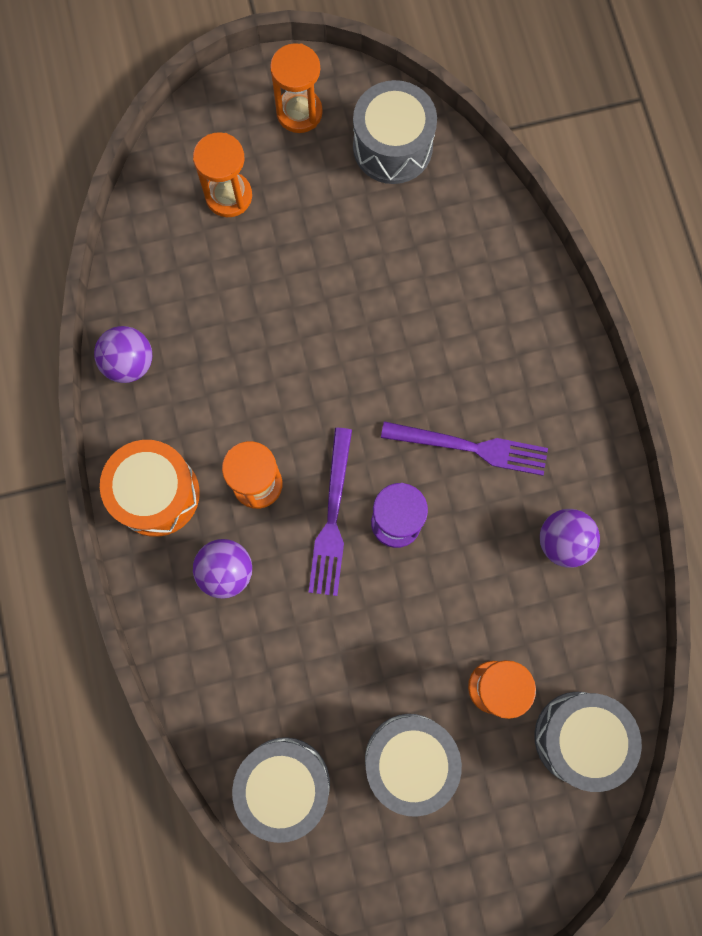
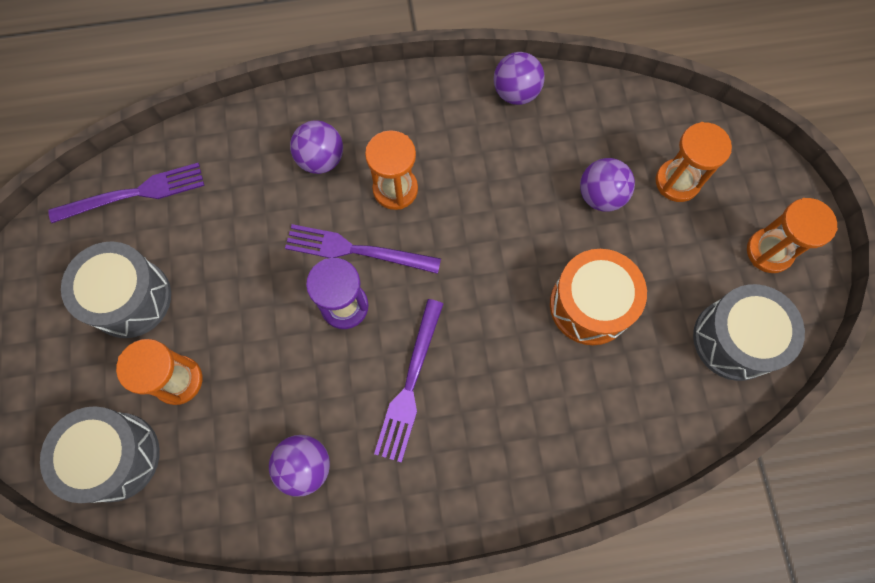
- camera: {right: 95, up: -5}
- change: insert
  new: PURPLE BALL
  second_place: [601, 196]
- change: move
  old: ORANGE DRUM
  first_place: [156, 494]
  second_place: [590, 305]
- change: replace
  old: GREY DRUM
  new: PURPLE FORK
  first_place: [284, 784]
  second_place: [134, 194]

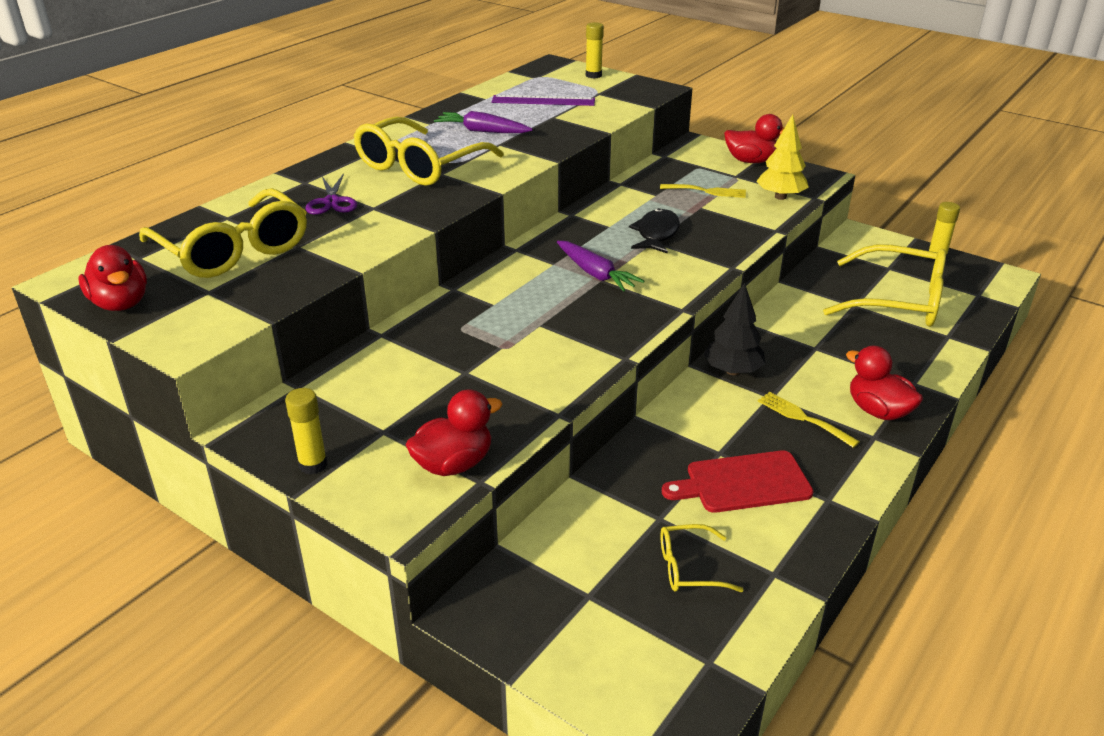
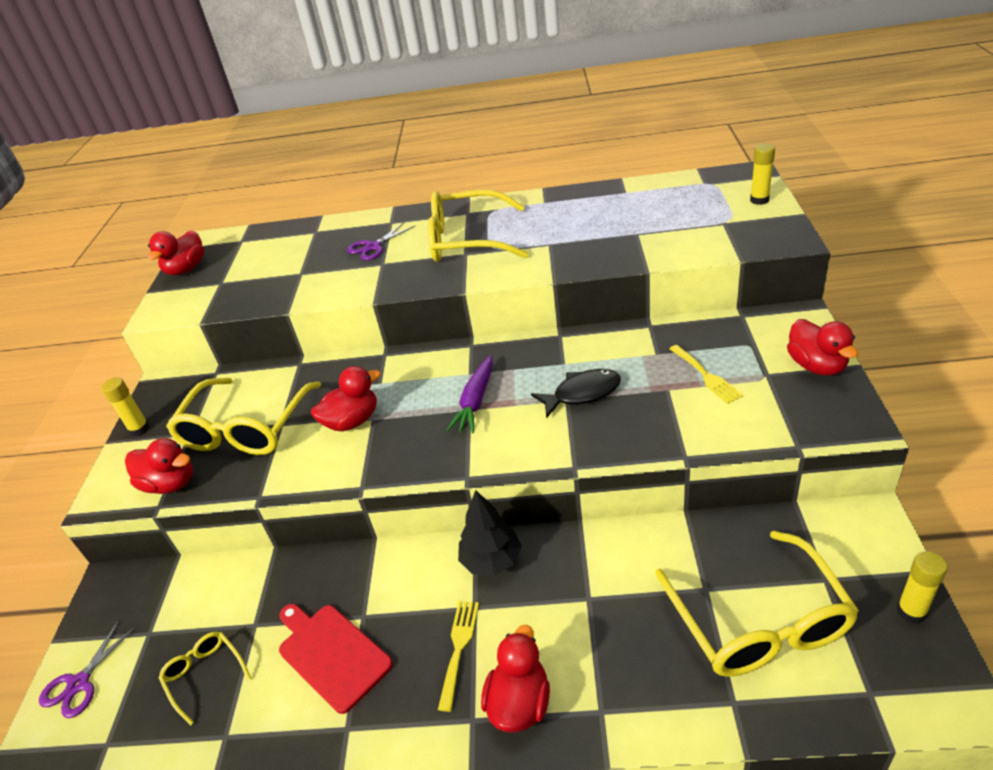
- camera: {right: 60, up: 5}
- change: delete
  old: PURPLE CARROT
  first_place: [482, 131]
- change: delete
  old: PURPLE RULER
  first_place: [543, 101]
- change: delete
  old: YELLOW TREE
  first_place: [780, 197]
- change: insert
  new: PURPLE SCISSORS
  second_place: [79, 683]
- change: insert
  new: RED DUCK
  second_place: [352, 421]
- change: move
  old: YELLOW GLASSES
  first_place: [233, 250]
  second_place: [245, 428]

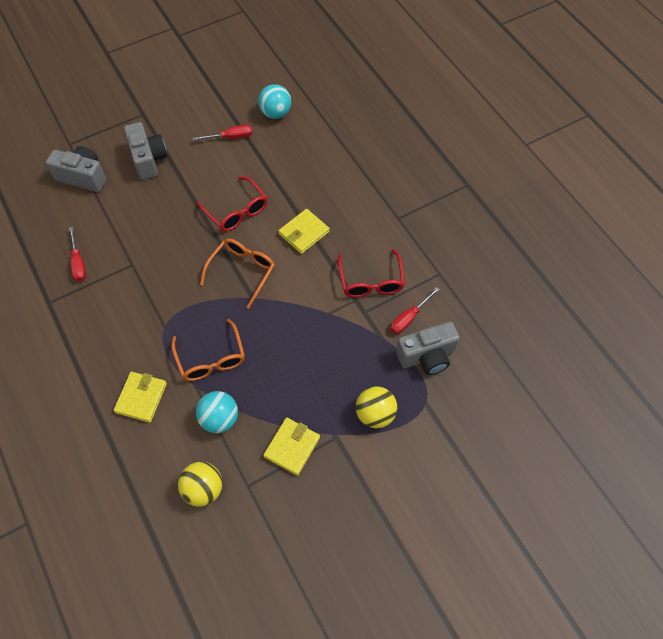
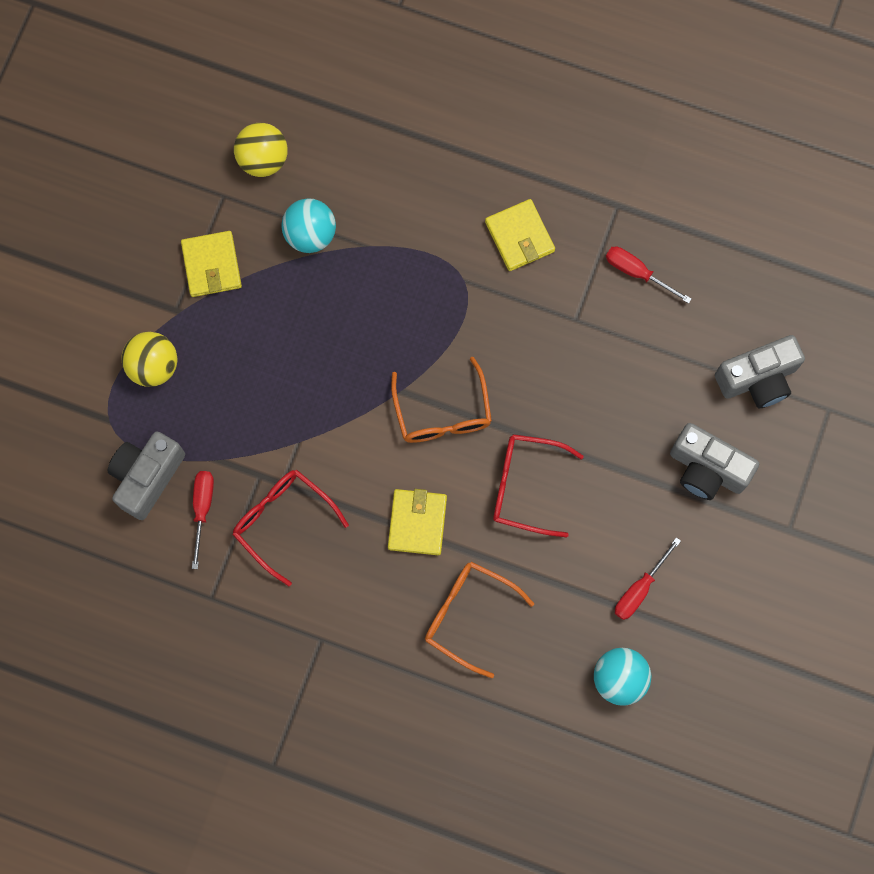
- camera: {right: 140, up: 15}
- change: move
  old: YELLOW WALLET
  first_place: [141, 398]
  second_place: [519, 237]
- change: move
  old: ORANGE GLASSES
  first_place: [211, 359]
  second_place: [468, 615]

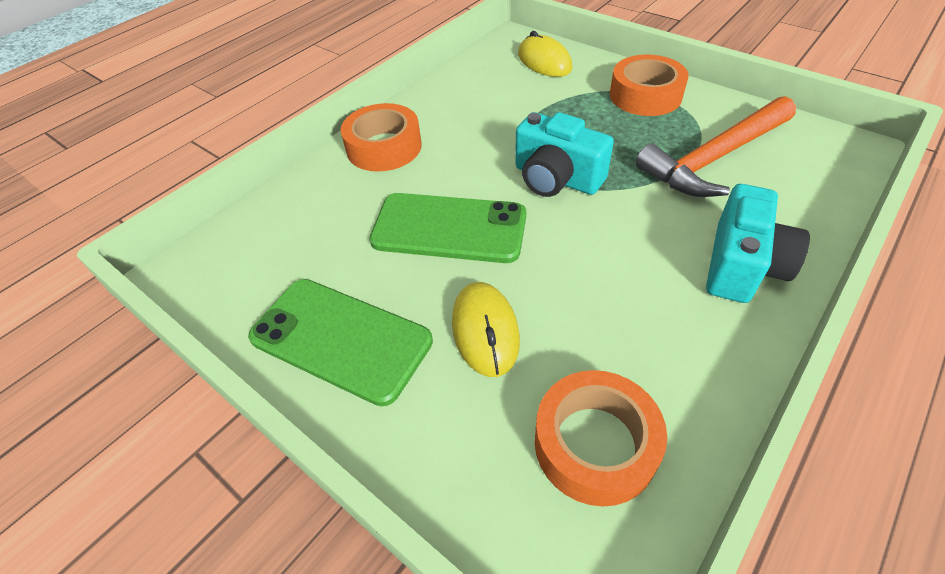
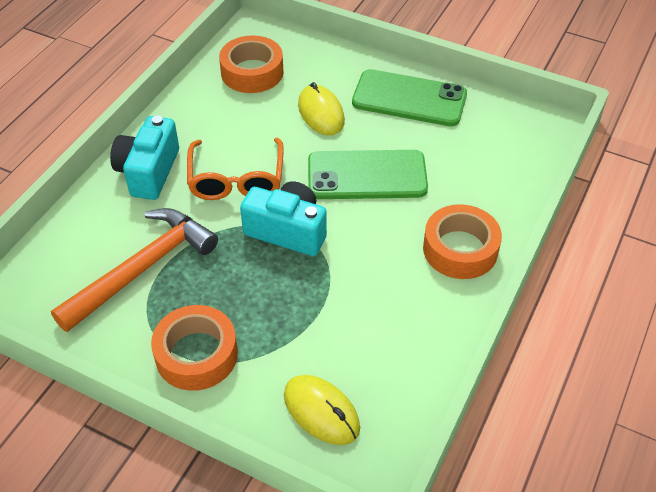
- camera: {right: 165, up: 0}
- change: insert
  new: ORANGE GLASSES
  second_place: [236, 179]

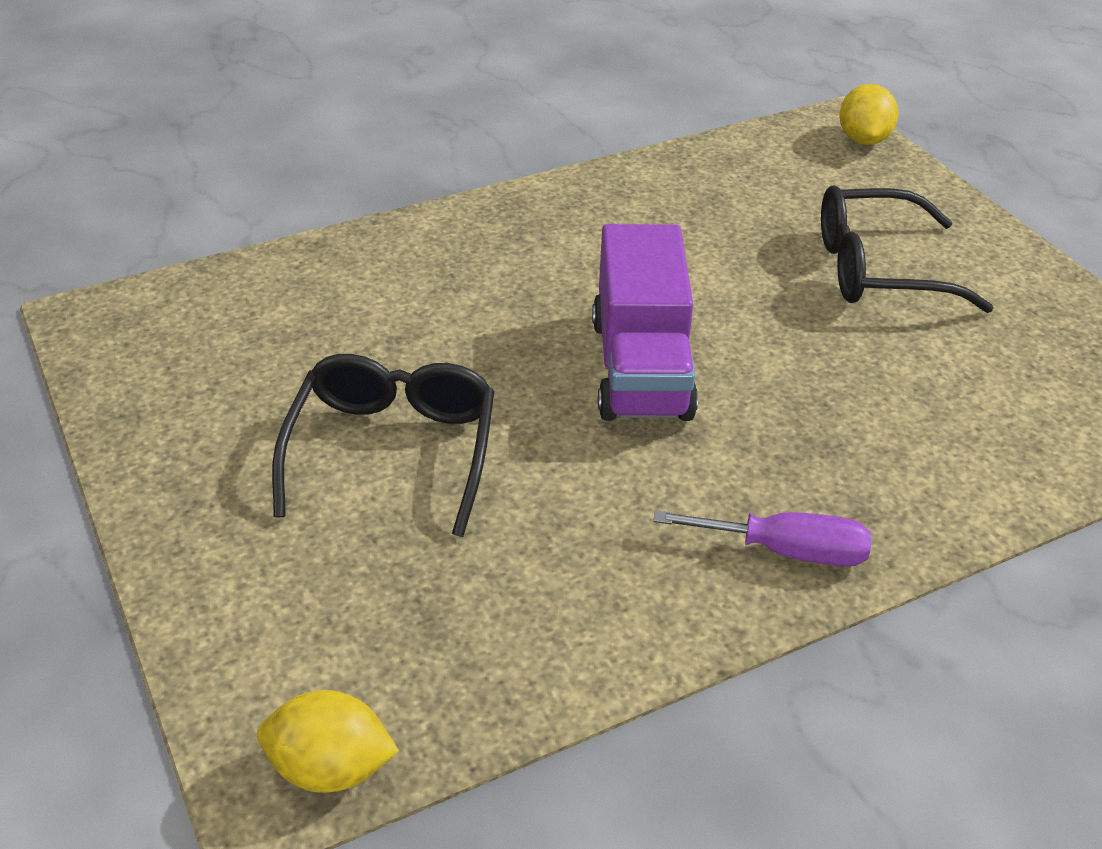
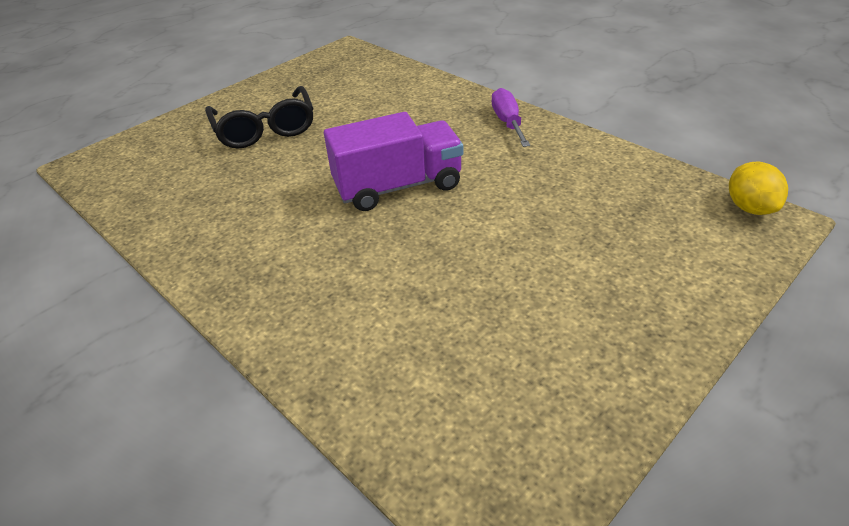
- camera: {right: -105, up: 0}
- change: delete
  old: BLACK GLASSES
  first_place: [392, 451]
- change: delete
  old: YELLOW LEMON
  first_place: [863, 139]

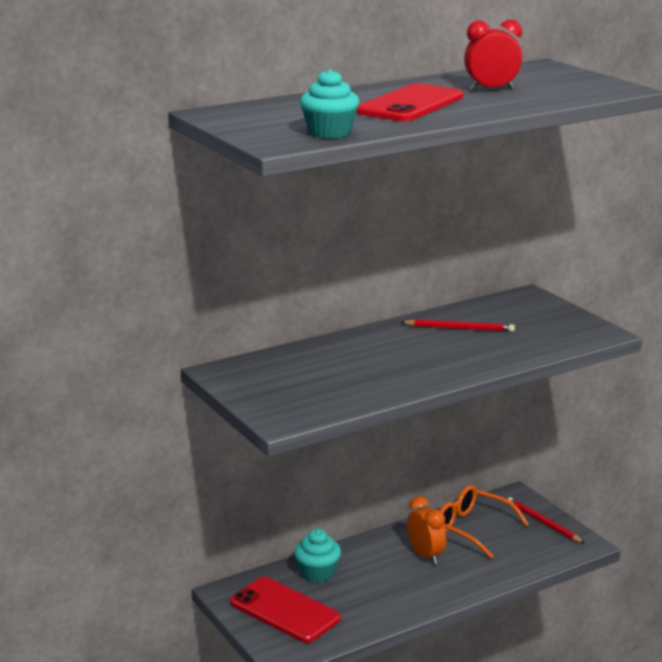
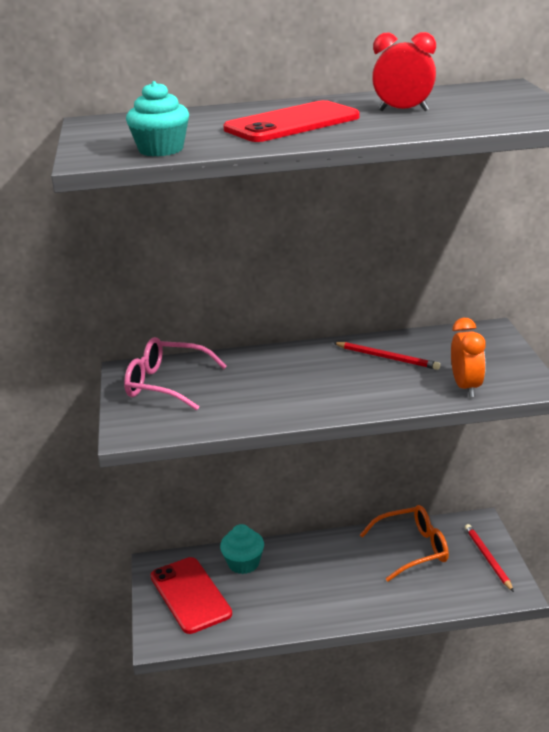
- camera: {right: 25, up: 5}
- change: insert
  new: PINK GLASSES
  second_place: [166, 384]
- change: move
  old: ORANGE CLOCK
  first_place: [425, 555]
  second_place: [466, 387]
- change: rotate
  old: ORANGE GLASSES
  first_place: [471, 528]
  second_place: [413, 549]
  degrees: 105

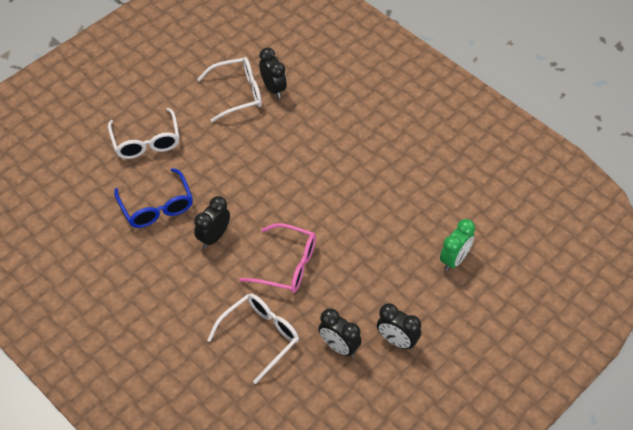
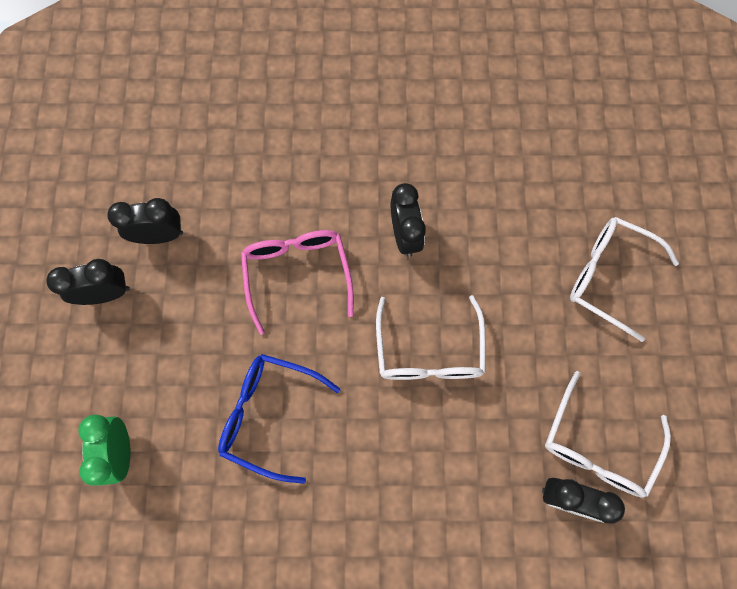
- camera: {right: 135, up: 20}
- change: move
  old: BLUE GLASSES
  first_place: [157, 207]
  second_place: [269, 415]
- change: move
  old: WHITE GLASSES
  first_place: [260, 336]
  second_place: [429, 352]
- change: rotate
  old: PINK GLASSES
  first_place: [287, 265]
  second_place: [297, 273]
  degrees: 105

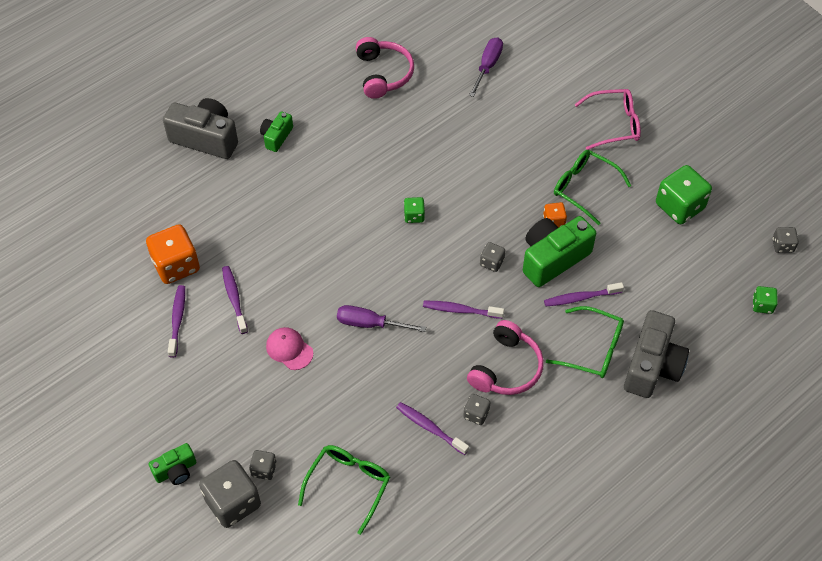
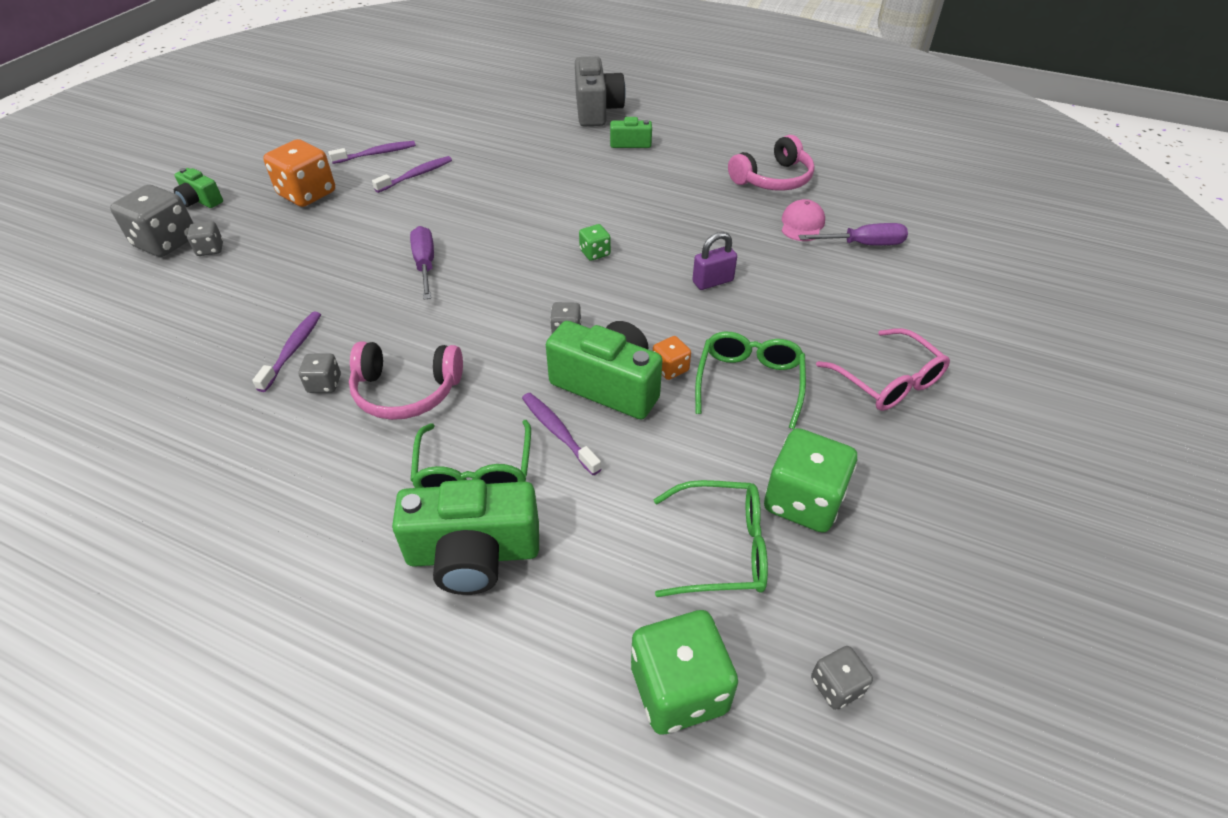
- camera: {right: 65, up: -10}
- change: delete
  old: PURPLE TOOTHBRUSH
  first_place: [460, 310]
- change: insert
  new: PURPLE PADLOCK
  second_place: [712, 281]
- change: move
  old: ORANGE DICE
  first_place: [176, 265]
  second_place: [307, 194]
- change: move
  old: PINK CAP
  first_place: [289, 349]
  second_place: [802, 224]
- change: move
  old: GREEN GLASSES
  first_place: [349, 485]
  second_place: [722, 548]
- change: recolor
  old: GREY CAMERA
  new: GREEN CAMERA
  first_place: [652, 366]
  second_place: [473, 554]
- change: resize
  old: GREEN DICE
  first_place: [762, 305]
  second_place: [679, 689]
  factor: 1.99

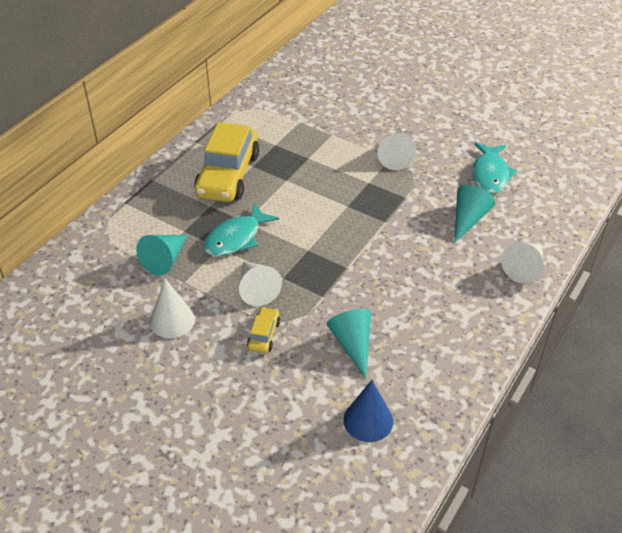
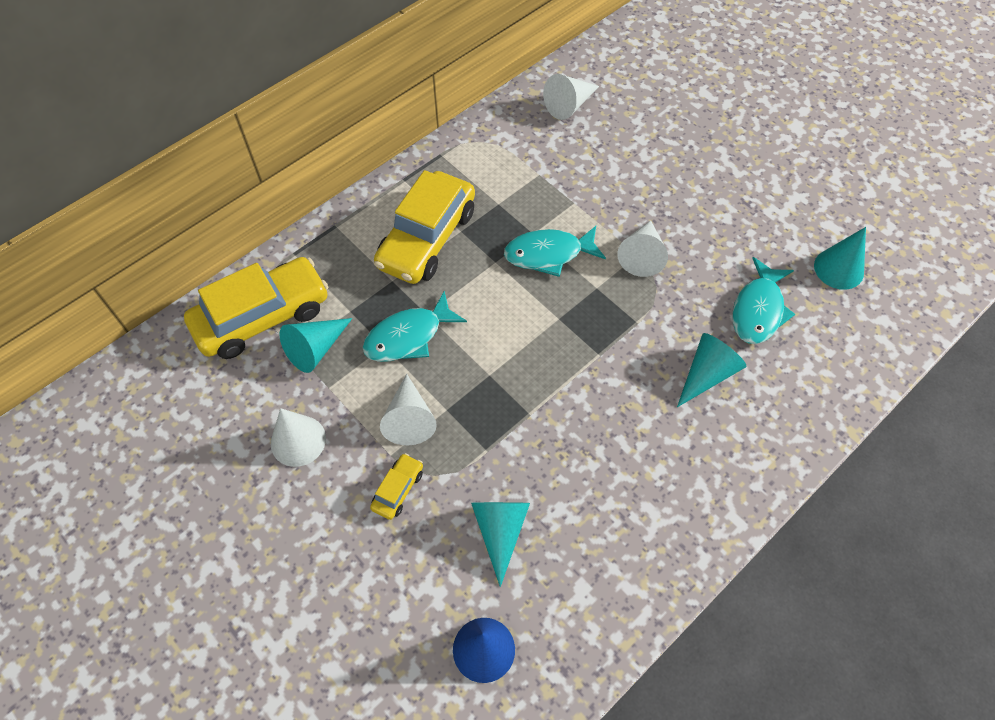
- camera: {right: 15, up: 15}
- change: insert
  new: YELLOW CAR
  second_place: [262, 317]
- change: insert
  new: TURQUOISE FISH
  second_place: [548, 254]
- change: insert
  new: TURQUOISE CONE
  second_place: [838, 269]
- change: move
  old: WHITE CONE
  first_place: [524, 267]
  second_place: [569, 105]

